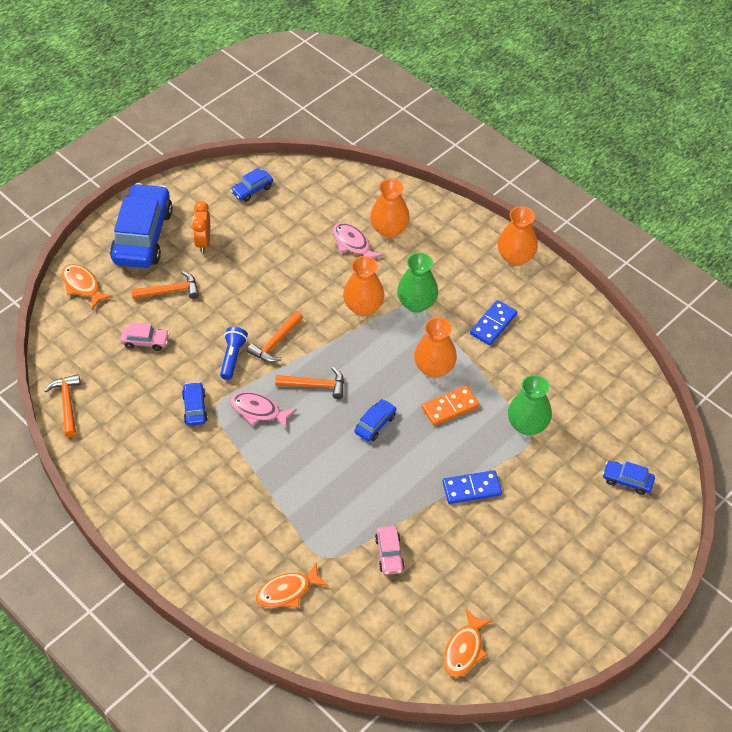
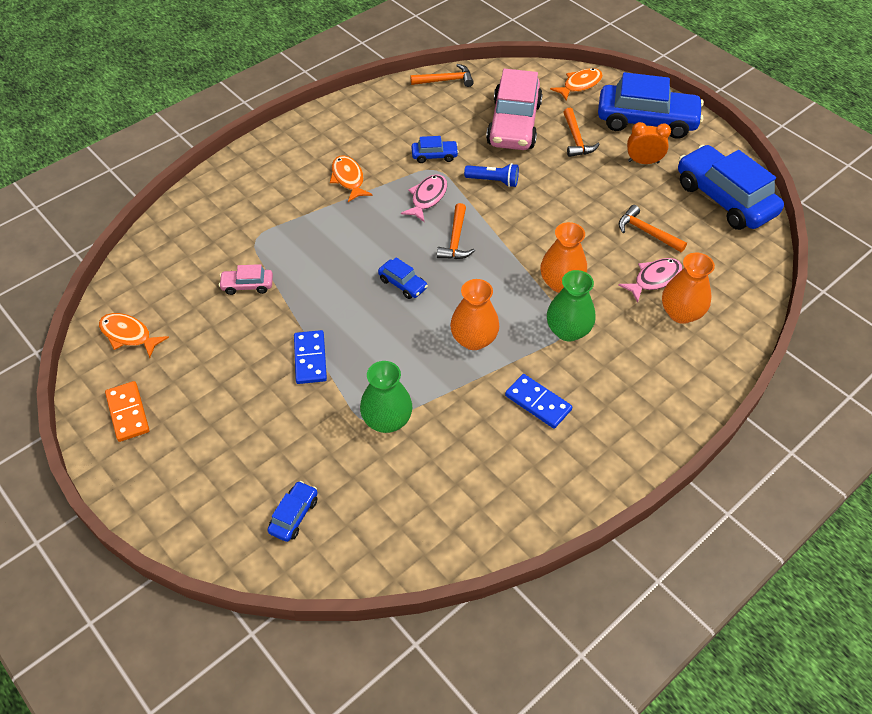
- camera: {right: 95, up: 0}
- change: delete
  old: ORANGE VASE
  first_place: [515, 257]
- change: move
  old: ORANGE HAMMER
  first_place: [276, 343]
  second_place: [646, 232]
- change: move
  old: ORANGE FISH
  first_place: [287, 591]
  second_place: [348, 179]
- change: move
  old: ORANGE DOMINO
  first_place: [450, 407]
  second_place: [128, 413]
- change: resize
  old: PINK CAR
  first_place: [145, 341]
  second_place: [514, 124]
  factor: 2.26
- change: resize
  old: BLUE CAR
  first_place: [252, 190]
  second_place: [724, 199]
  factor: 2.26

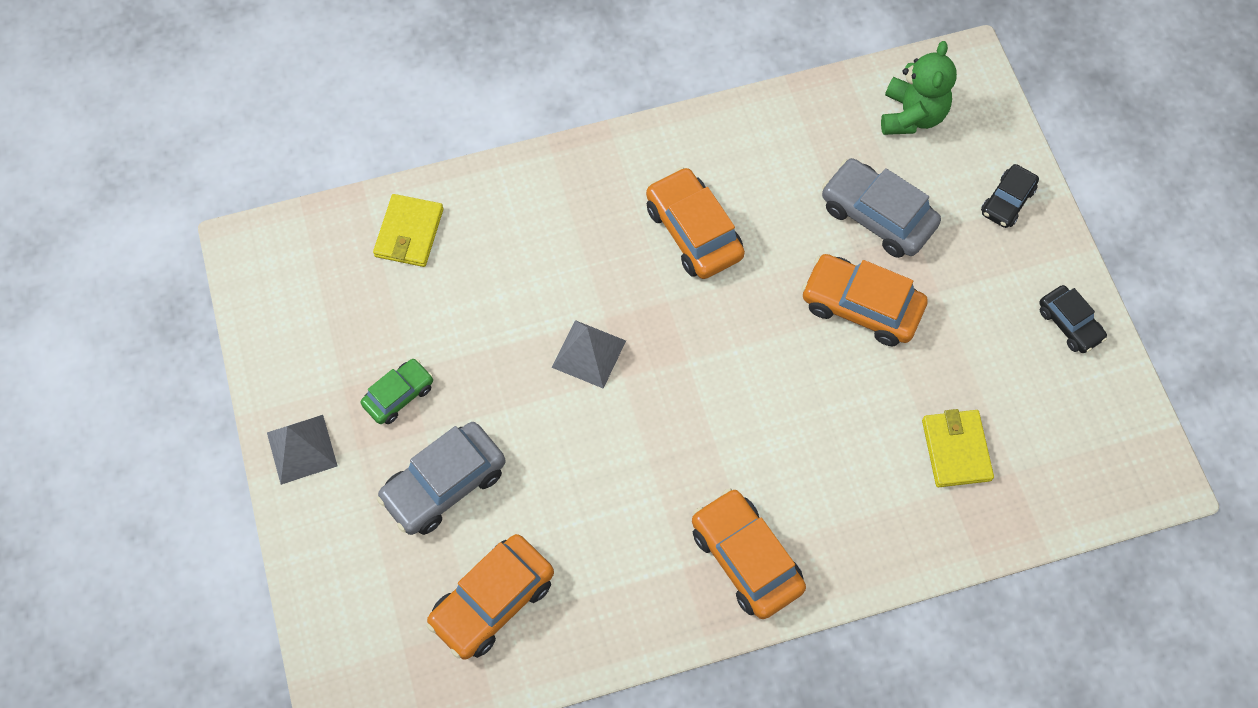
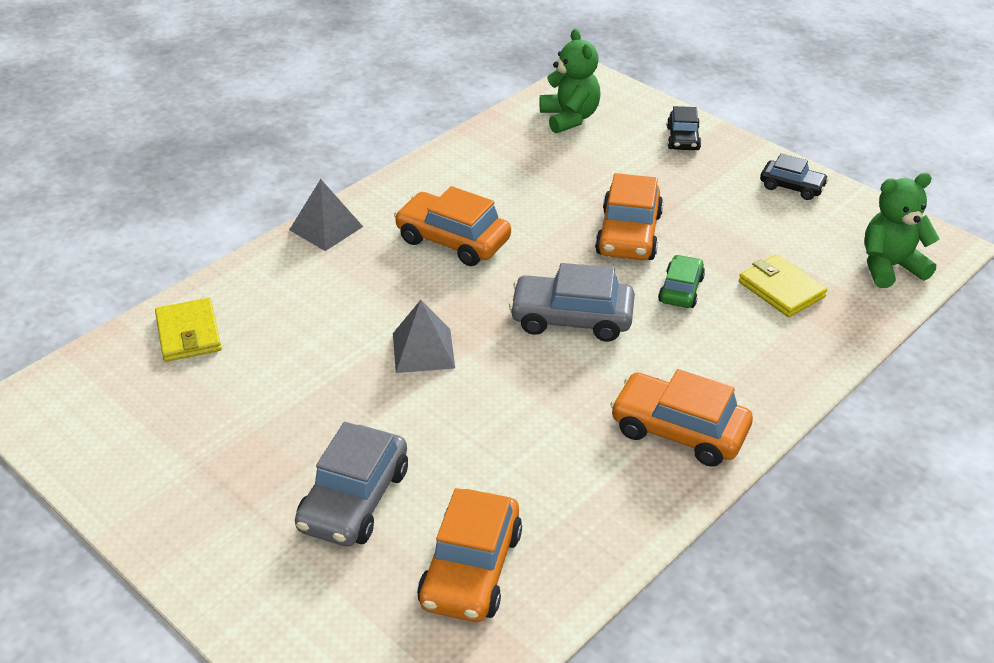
- camera: {right: -30, up: -25}
- change: insert
  new: GREEN TEDDY BEAR
  second_place: [890, 267]
- change: move
  old: GREY PYRAMID
  first_place: [302, 449]
  second_place: [326, 228]
- change: move
  old: GREEN CAR
  first_place: [399, 395]
  second_place: [681, 290]
- change: move
  old: GREY CAR
  first_place: [877, 216]
  second_place: [571, 318]
- change: rotate
  old: ORANGE CAR
  first_place: [861, 306]
  second_place: [629, 234]
  degrees: -75

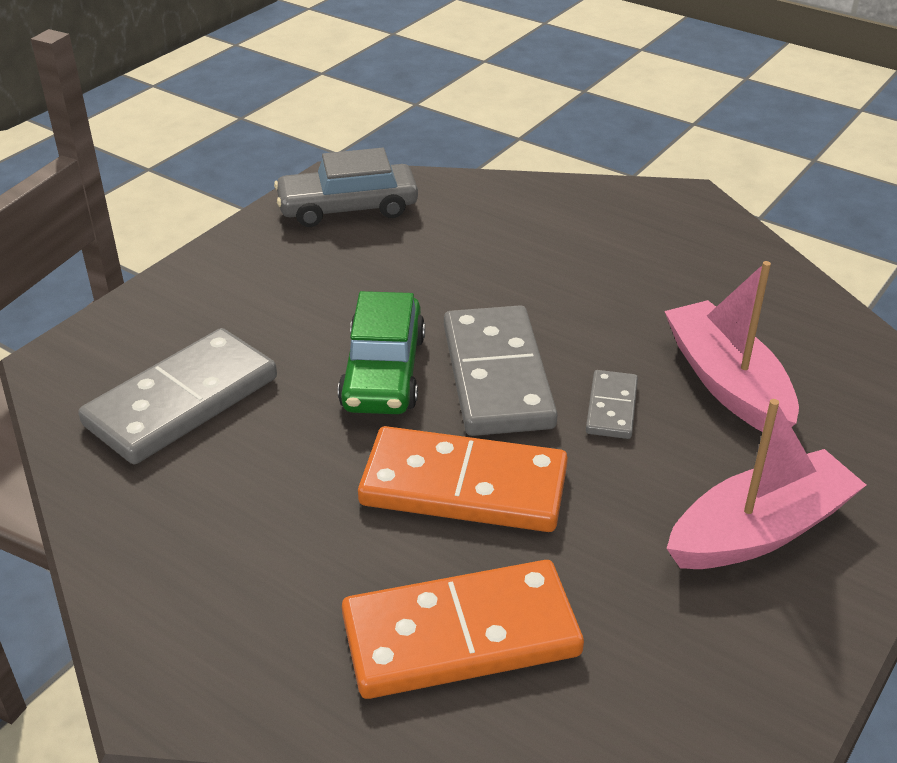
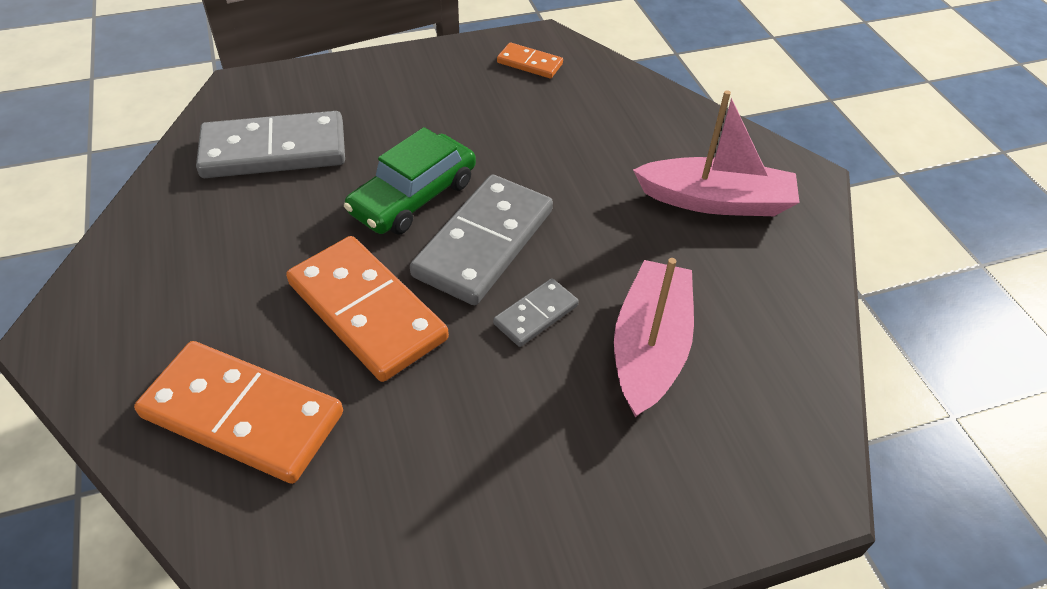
- camera: {right: 35, up: 10}
- change: move
  old: PINK BOAT
  first_place: [760, 530]
  second_place: [716, 201]
- change: replace
  old: GREY CAR
  new: ORANGE DOMINO
  first_place: [348, 208]
  second_place: [529, 63]

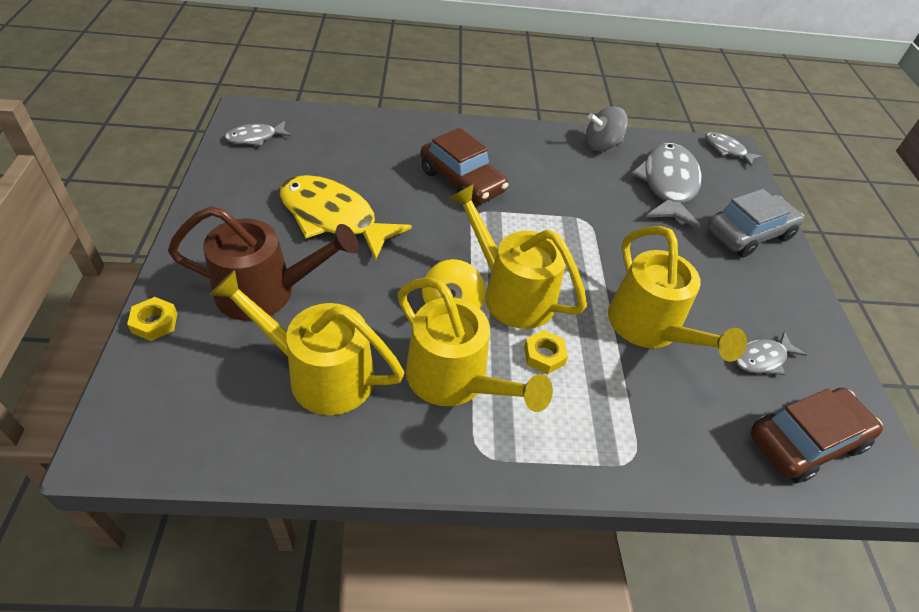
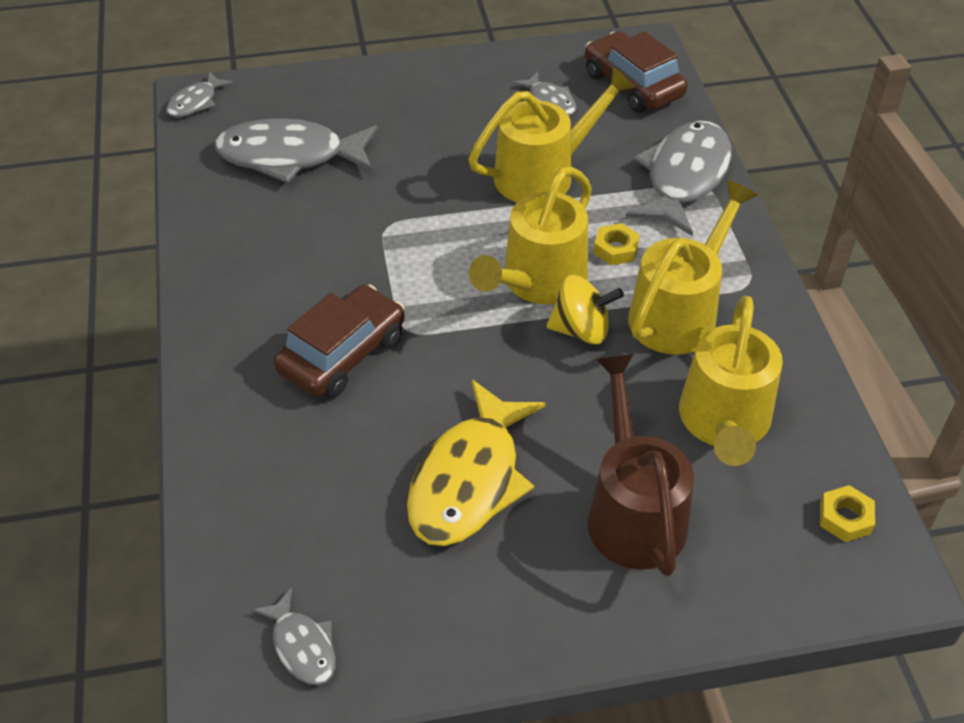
- camera: {right: -95, up: 0}
- change: delete
  old: GREY SPINNING TOP
  first_place: [601, 145]
- change: delete
  old: GREY CAR
  first_place: [748, 234]
- change: insert
  new: GREY FISH
  second_place: [684, 177]
- change: move
  old: YELLOW NUT
  first_place: [155, 322]
  second_place: [845, 518]

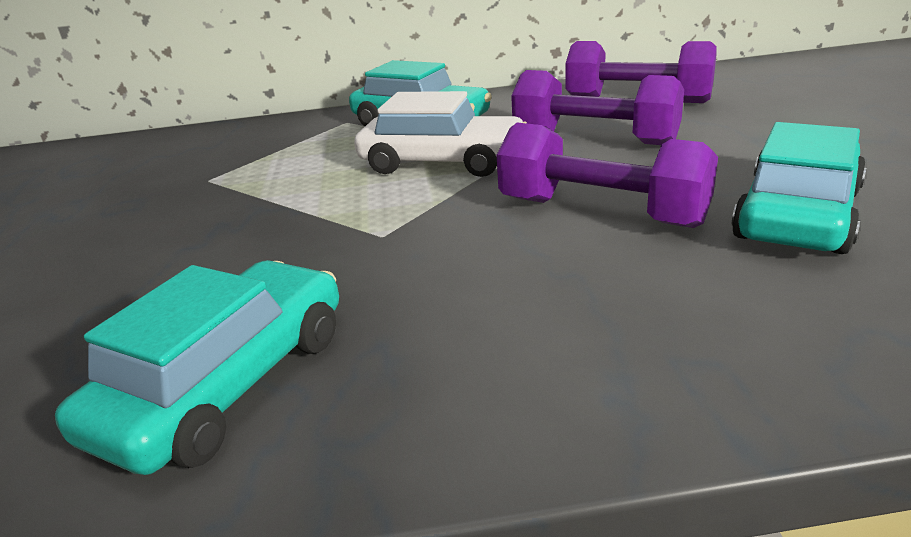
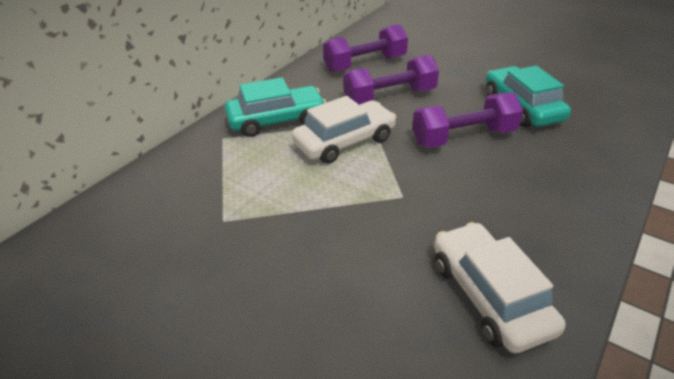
- camera: {right: -50, up: 10}
- change: recolor
  old: TURQUOISE CAR
  new: WHITE CAR
  first_place: [227, 384]
  second_place: [489, 295]

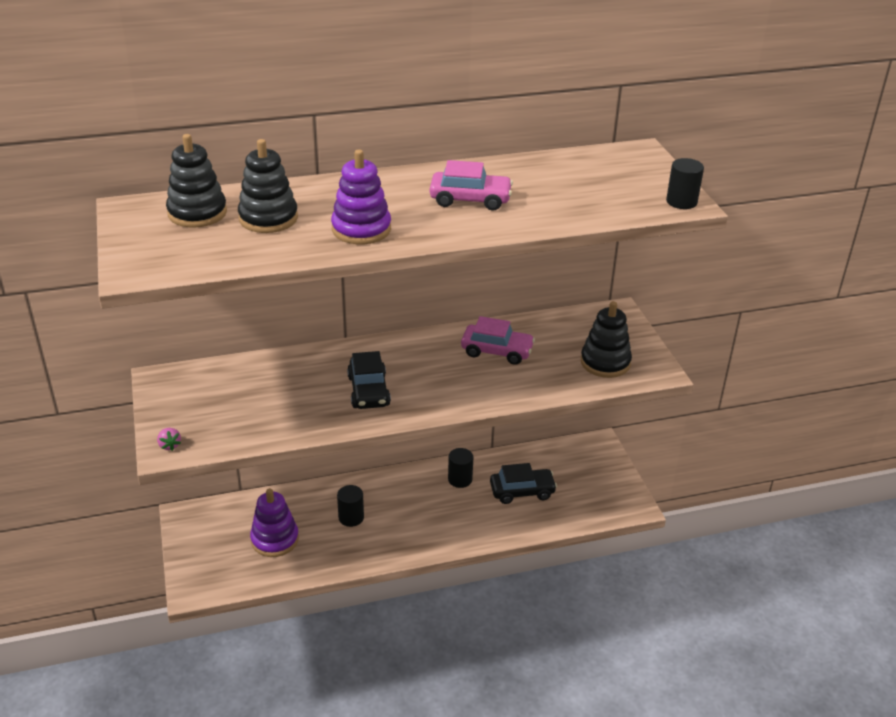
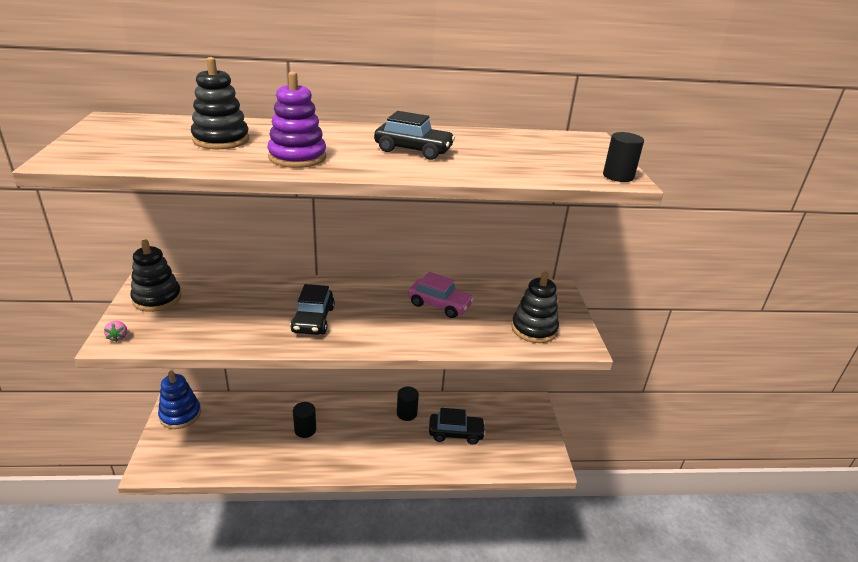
- camera: {right: 10, up: -5}
- change: delete
  old: PURPLE STACKING TOY
  first_place: [275, 539]
- change: insert
  new: BLUE STACKING TOY
  second_place: [180, 415]
- change: move
  old: BLACK STACKING TOY
  first_place: [197, 213]
  second_place: [157, 298]
- change: recolor
  old: PINK CAR
  new: BLACK CAR
  first_place: [470, 199]
  second_place: [413, 150]

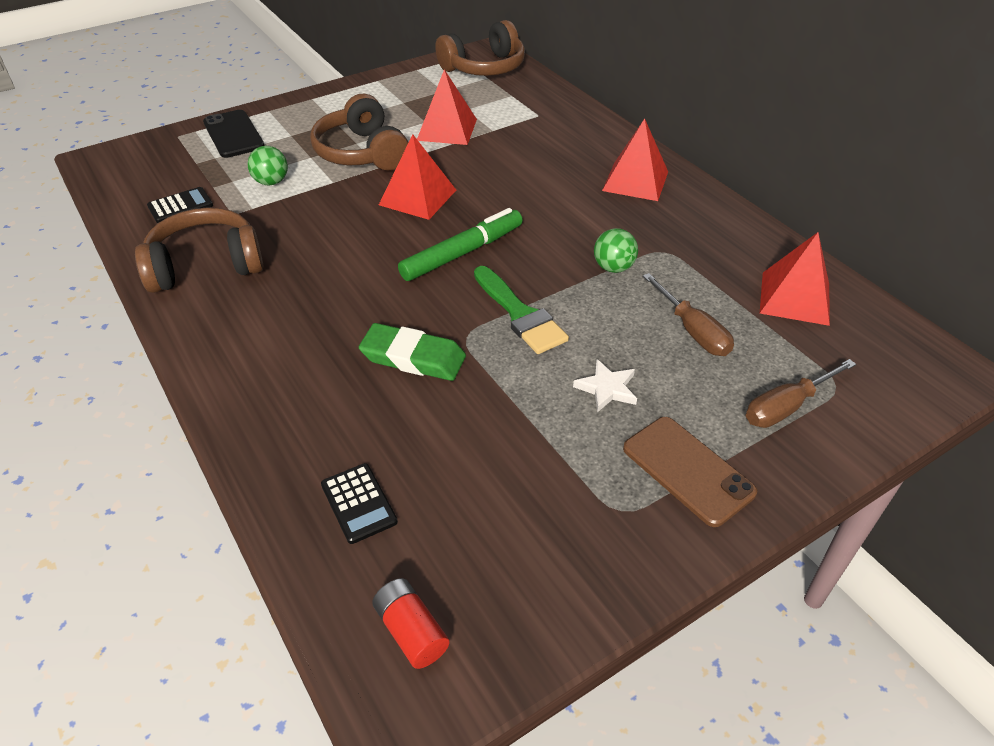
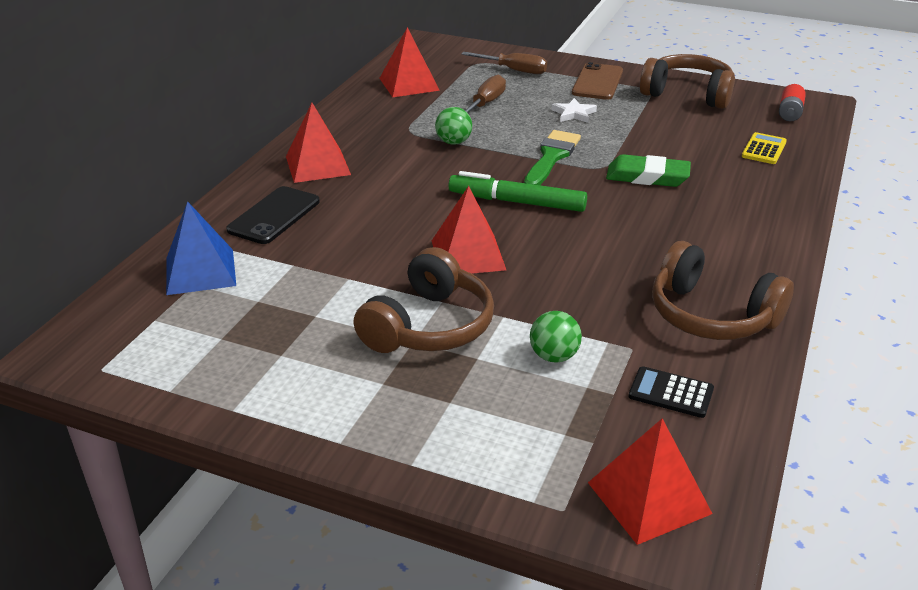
- camera: {right: -125, up: -10}
- change: insert
  new: BLUE PYRAMID
  second_place: [200, 271]
- change: move
  old: BLACK PHONE
  first_place: [233, 134]
  second_place: [274, 216]
- change: move
  old: RED PYRAMID
  first_place: [447, 129]
  second_place: [649, 498]
- change: move
  old: BROWN HEADPHONES
  first_place: [484, 67]
  second_place: [687, 94]
- change: recolor
  old: BLACK CALCULATOR
  new: YELLOW CALCULATOR
  first_place: [358, 503]
  second_place: [764, 149]
- change: rotate
  old: GREEN ERASER
  first_place: [413, 357]
  second_place: [647, 177]
  degrees: -60

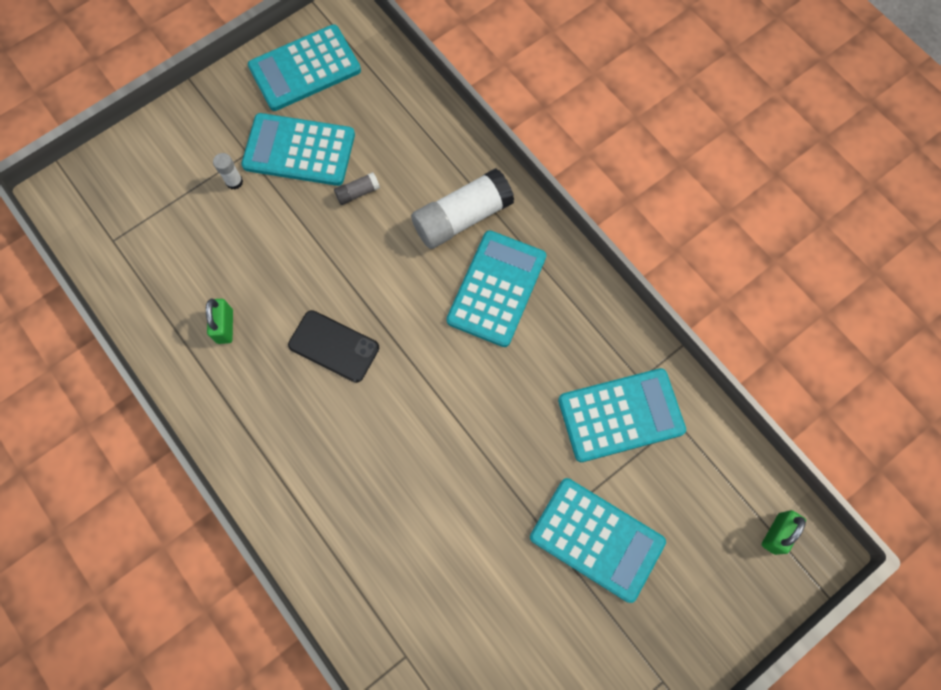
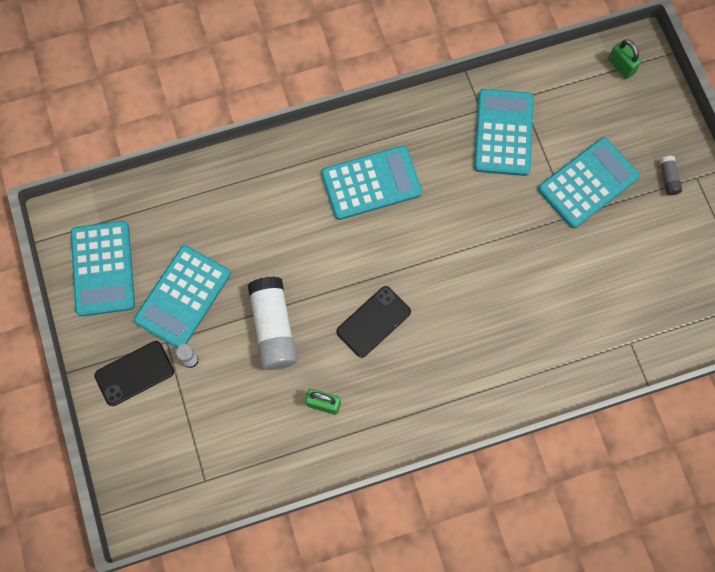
- camera: {right: -70, up: 0}
- change: insert
  new: BLACK PHONE
  second_place: [134, 373]
- change: move
  old: GREY GLUE STICK
  first_place: [358, 192]
  second_place: [668, 178]
- change: move
  old: WHITE GLUE STICK
  first_place: [462, 217]
  second_place: [273, 328]
- change: rotate
  old: TURQUOISE CALCULATOR
  first_place: [496, 288]
  second_place: [371, 183]
  degrees: 120

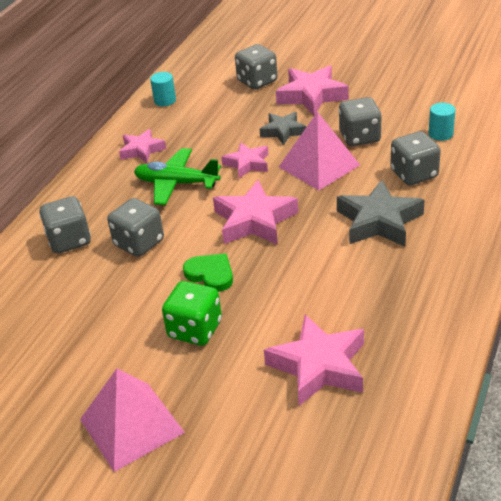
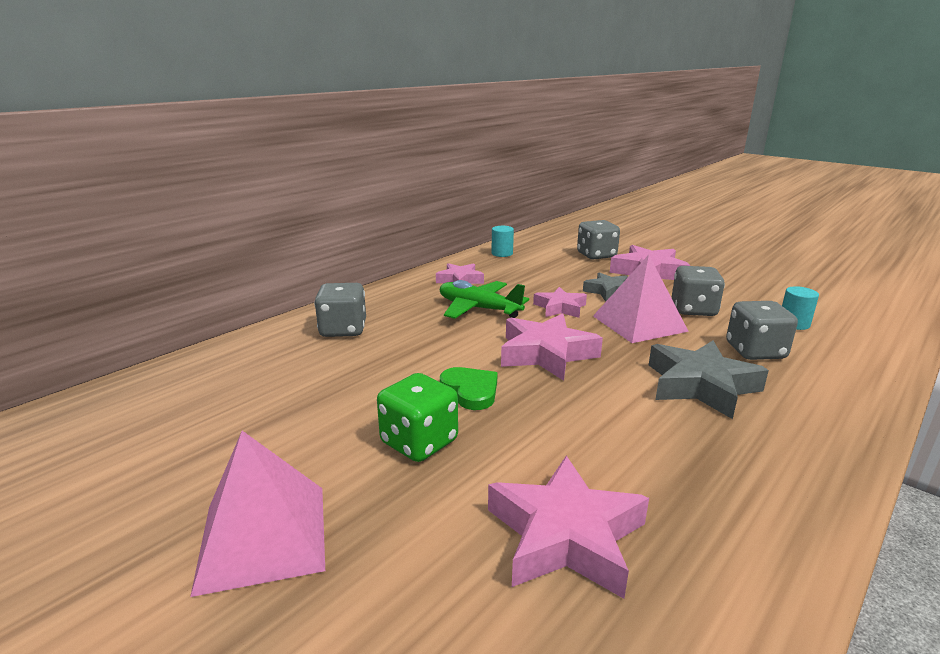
- camera: {right: 15, up: -15}
- change: delete
  old: GREY DICE
  first_place: [139, 243]

